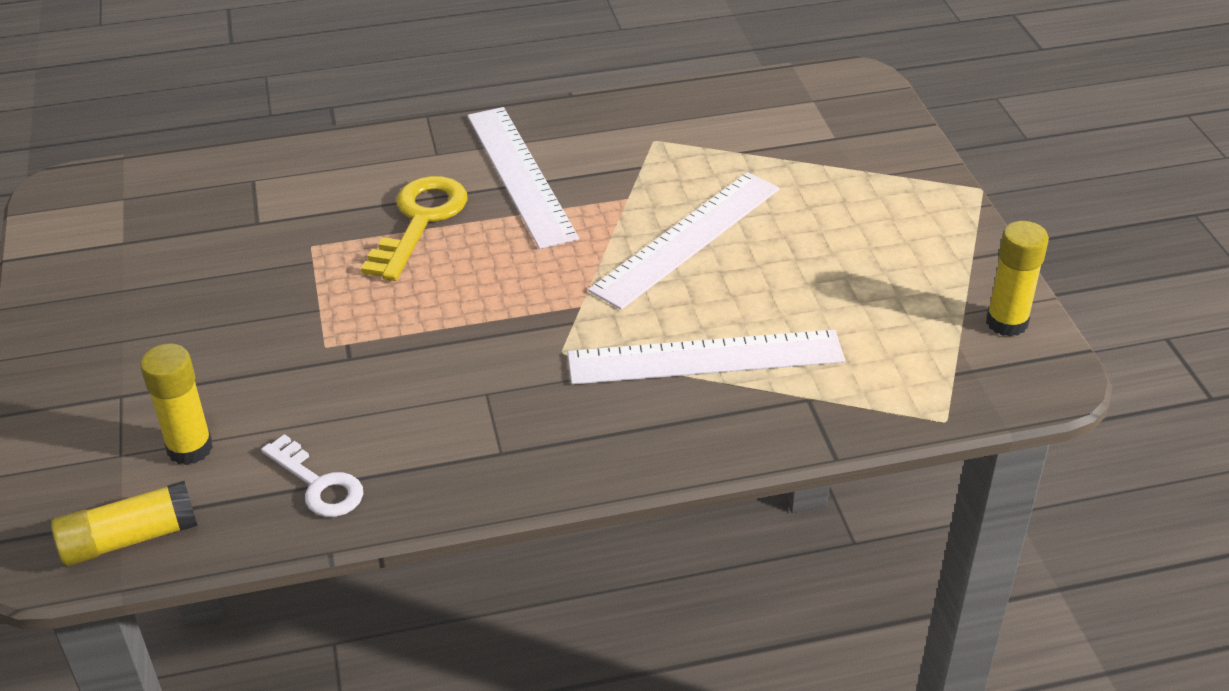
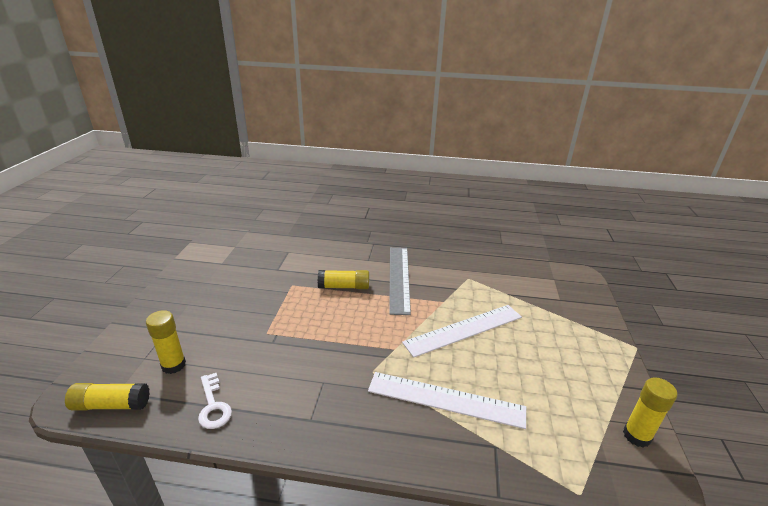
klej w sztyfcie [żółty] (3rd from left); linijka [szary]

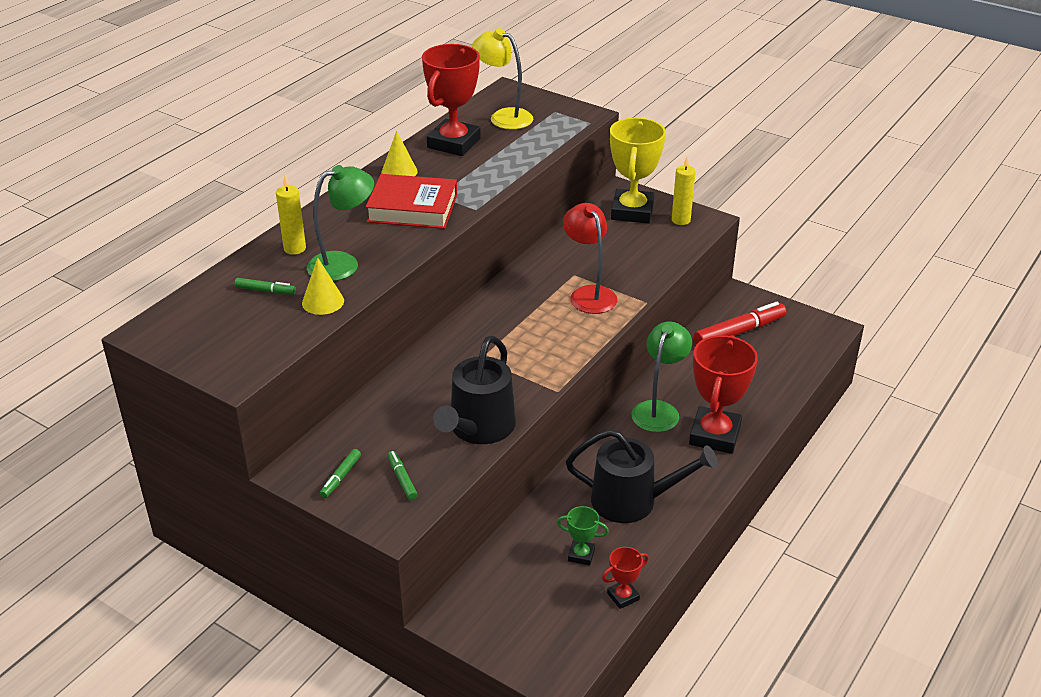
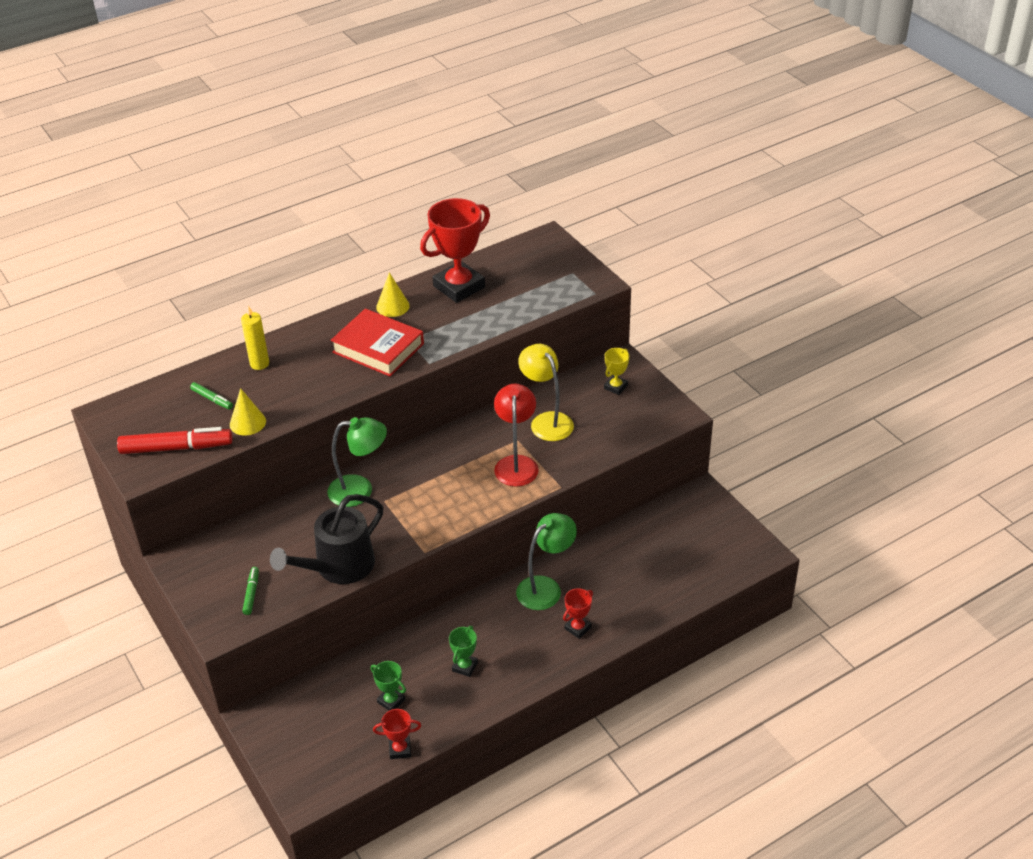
flamaster [zielony] (2nd from left in the first image); świeca [żółty] (2nd from left in the first image); lampka [zielony] (1st from left); lampka [żółty]; flamaster [czerwony]; puchar [zielony] (2nd from left); puchar [żółty]; puchar [czerwony] (3rd from left)

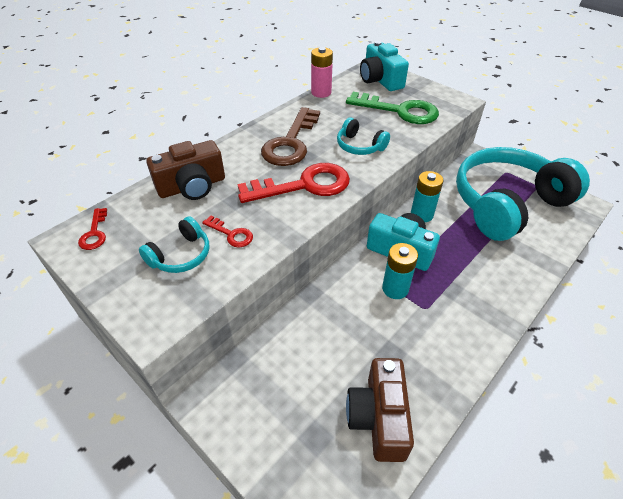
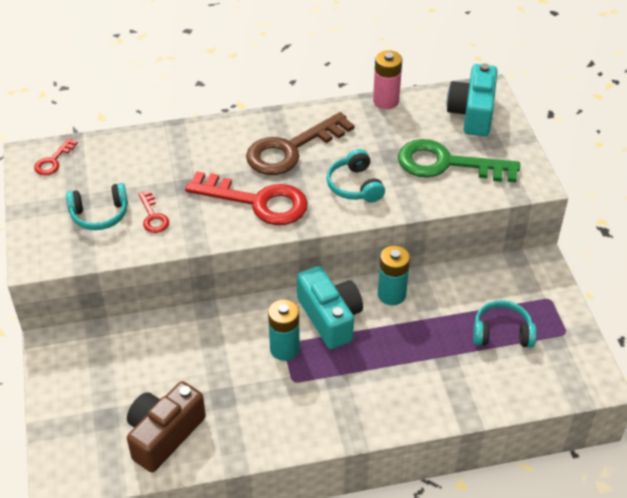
aparat fotograficzny [brązowy] (1st from left in the first image); klucz [zielony]; słuchawki [turkusowy] (3rd from left)

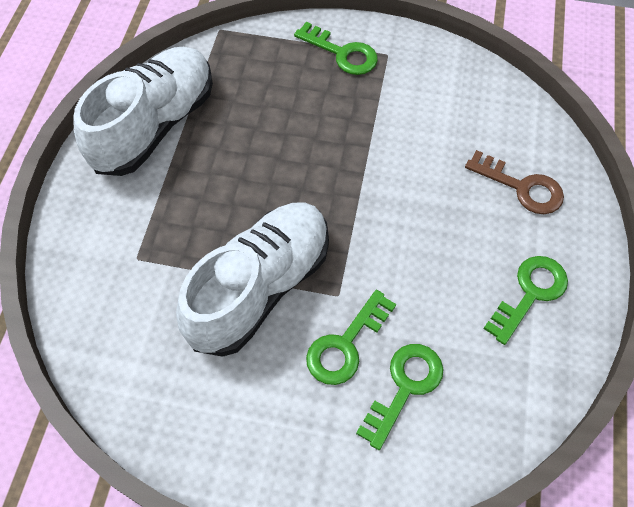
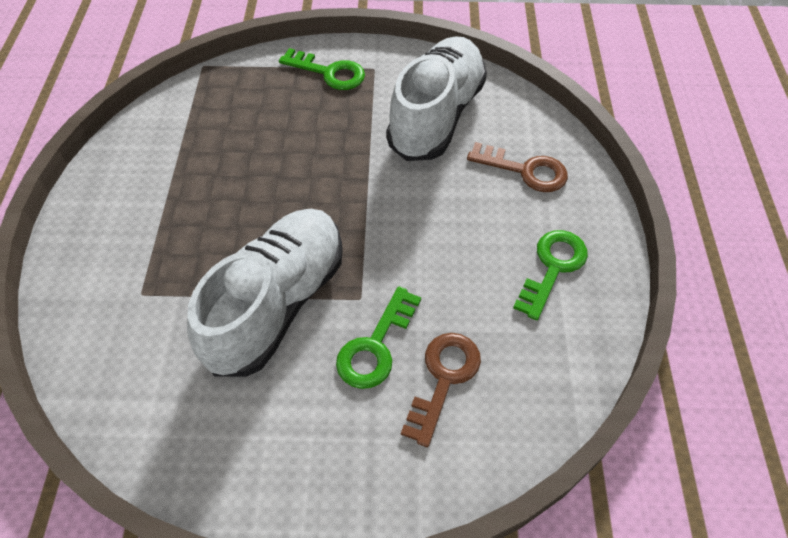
but [biały] (2nd from left); klucz [brązowy] (1st from left)

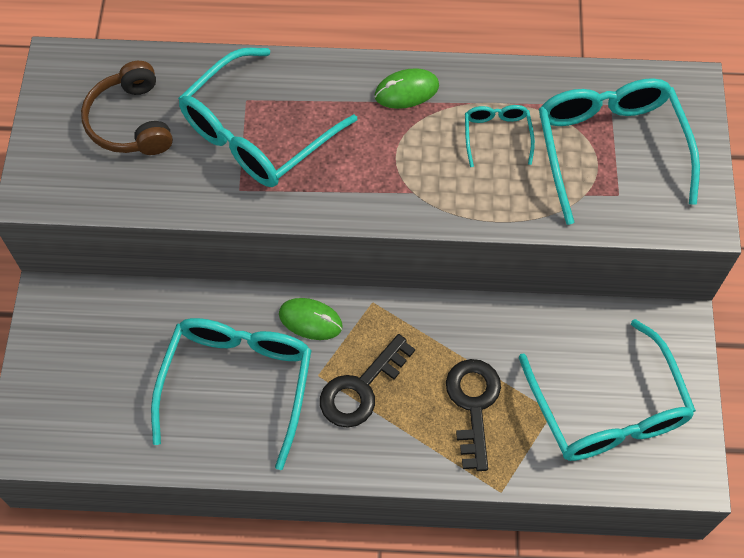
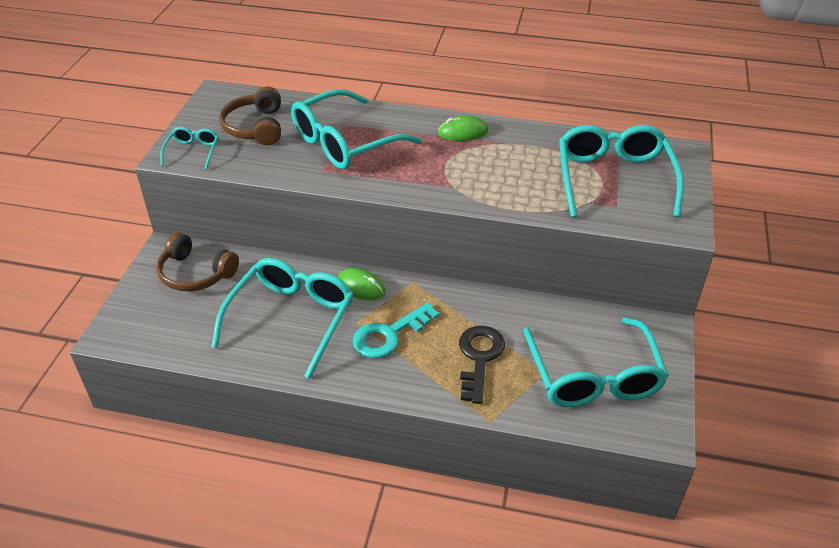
słuchawki [brązowy] (1st from left); okulary [turkusowy] (1st from left); klucz [turkusowy]

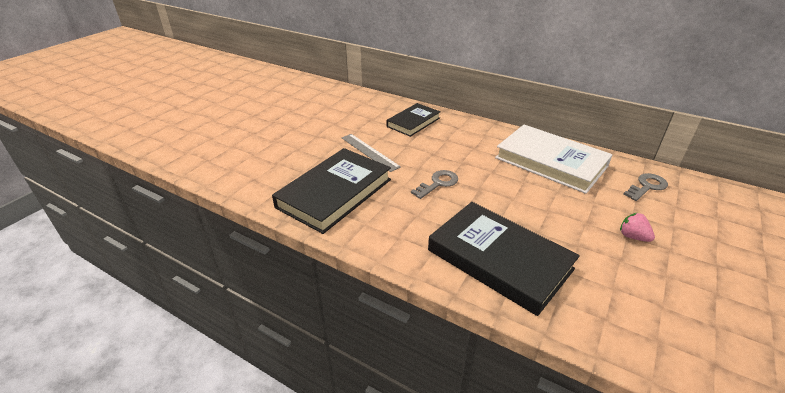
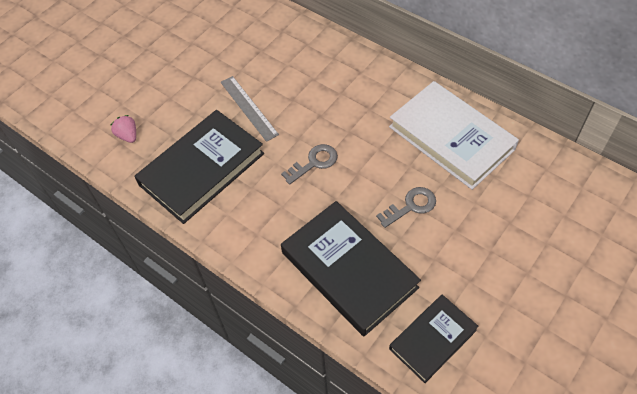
książka [czarny] (3rd from left); truskawka [różowy]; klucz [szary] (2nd from left)

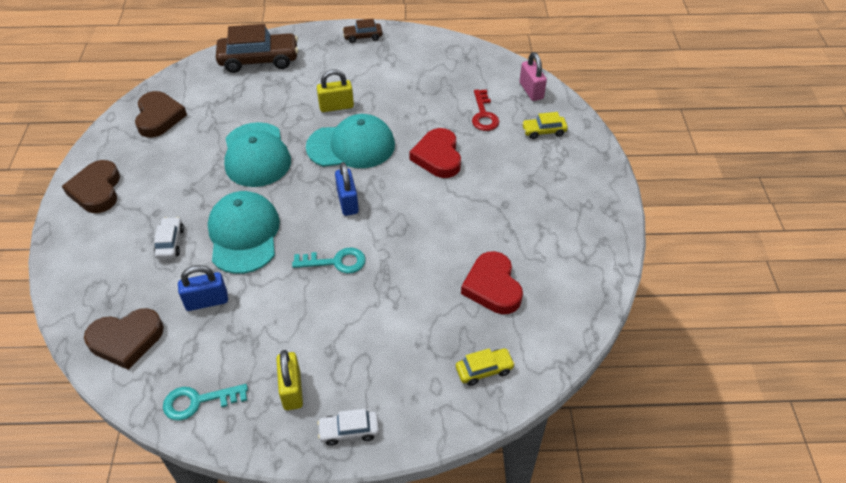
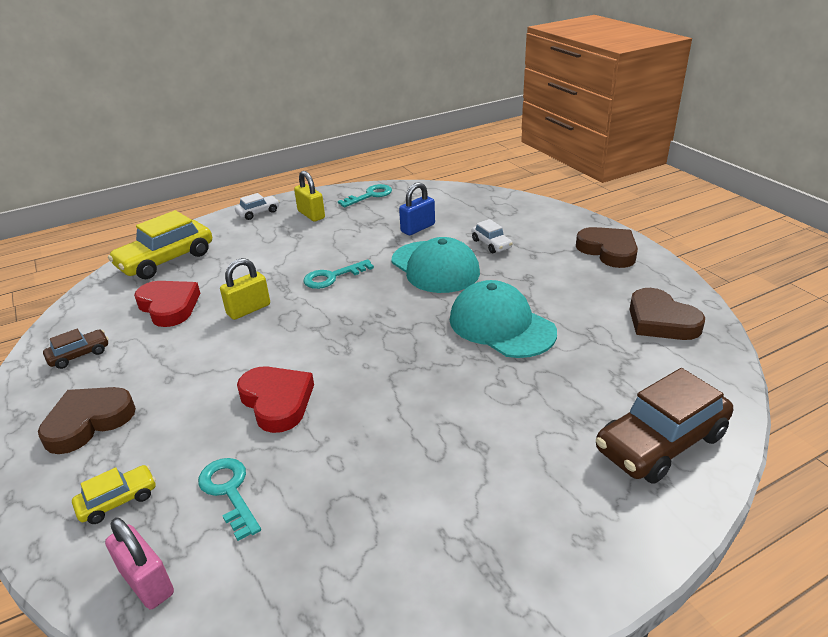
czapka [turkusowy] (3rd from left in the first image); kłódka [niebieski] (2nd from left in the first image); serce [brązowy] (1st from left); kłódka [żółty] (1st from left); samochód [brązowy] (1st from left); klucz [turkusowy] (1st from left); samochód [żółty] (2nd from left)

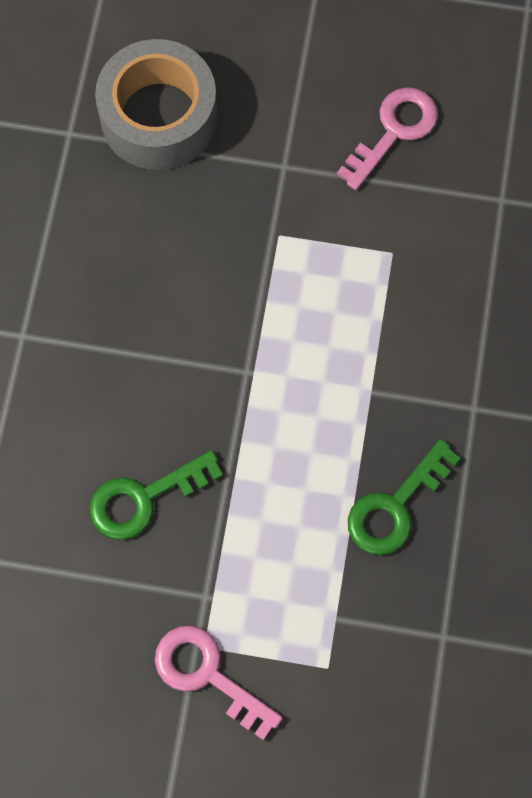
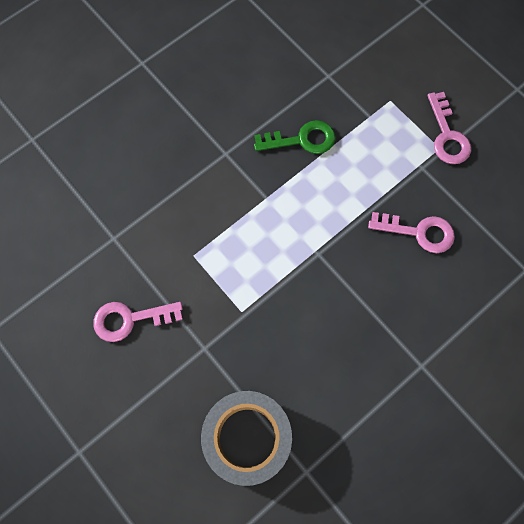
klucz [różowy] (2nd from left)

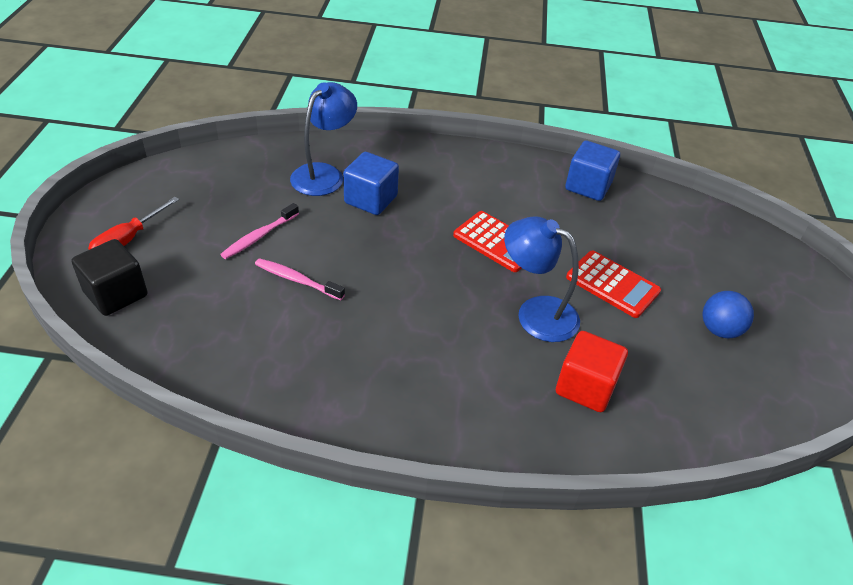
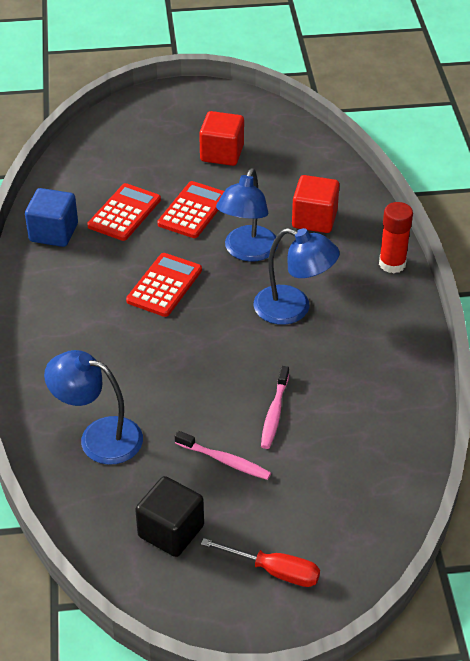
sześcian [niebieski] (1st from left in the first image); kalkulator [czerwony] (1st from left); lampka [niebieski] (3rd from left); klej w sztyfcie [czerwony]; sześcian [czarny]; sześcian [czerwony] (1st from left)

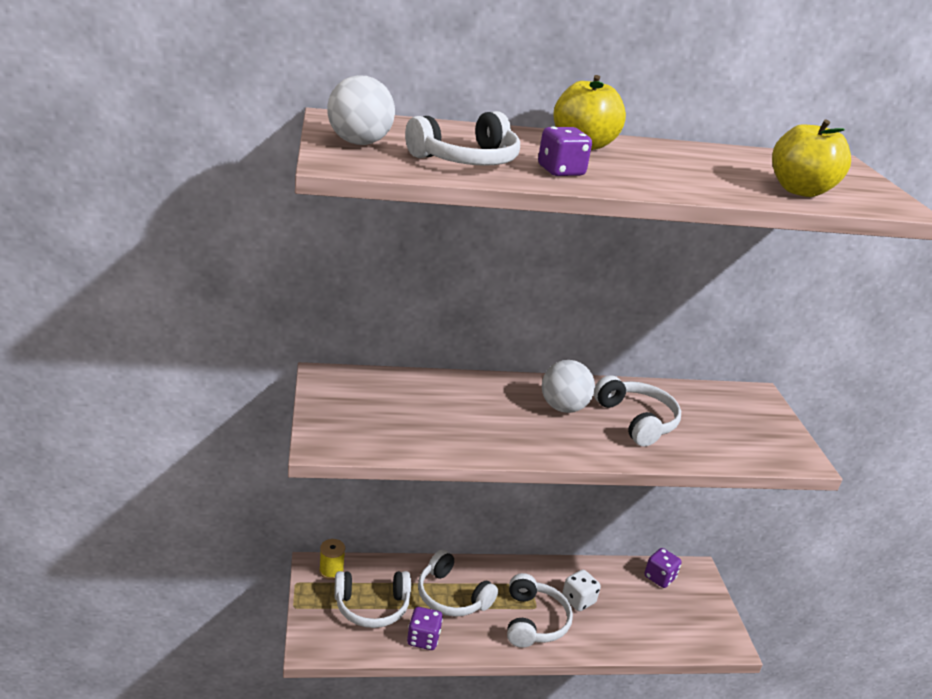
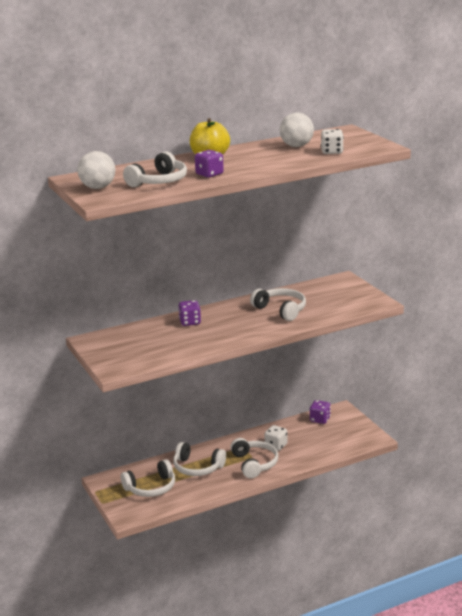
szpulka [żółty]; kostka do gry [fioletowy] (1st from left); piłka [biały] (2nd from left); kostka do gry [biały] (2nd from left)

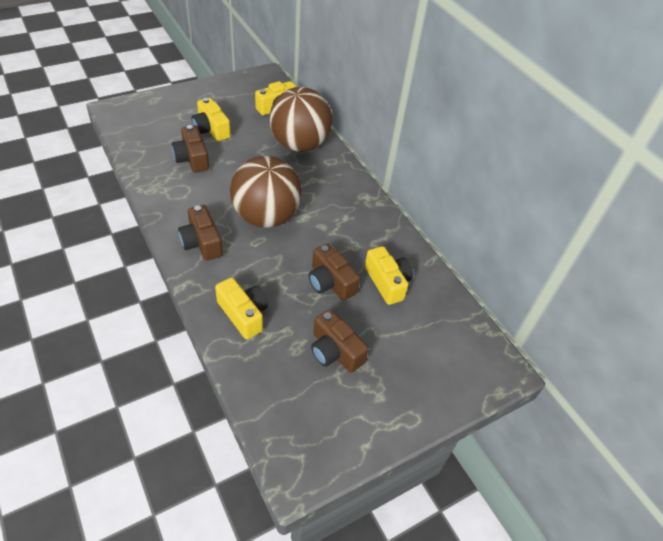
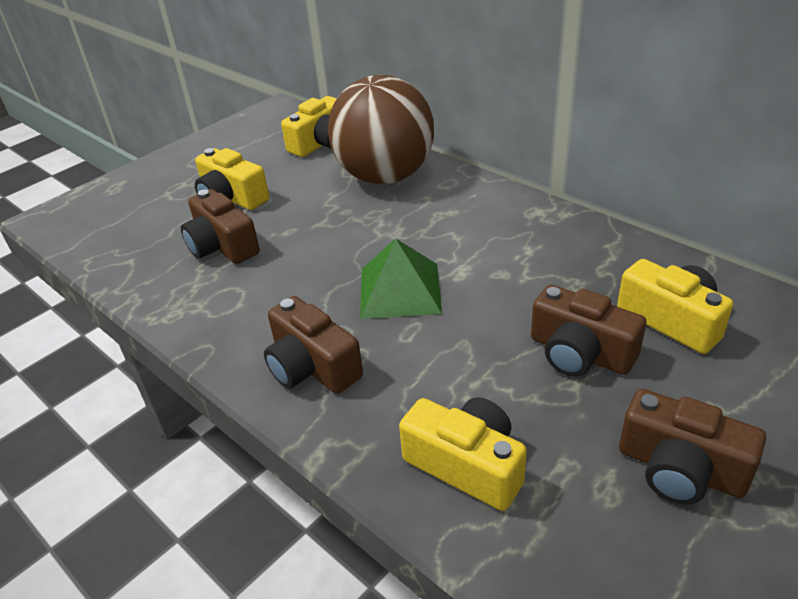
piramida [zielony]

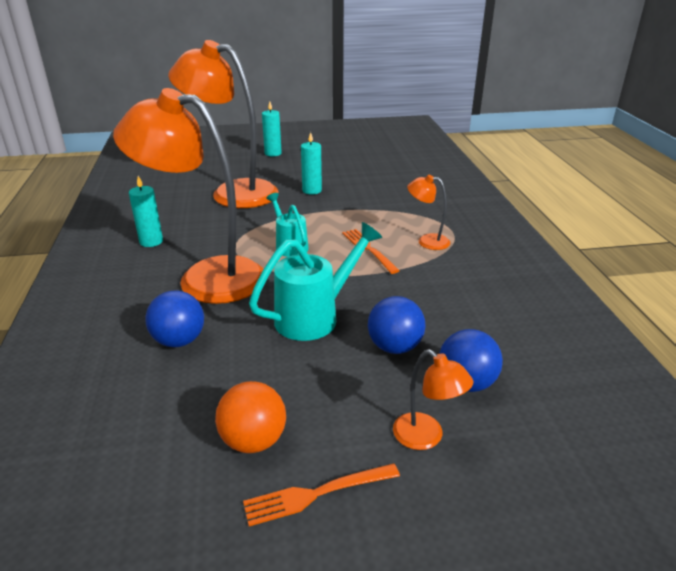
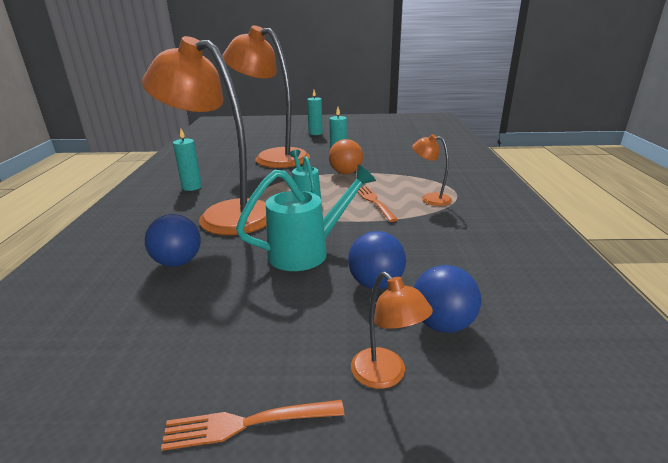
piłka [pomarańczowy]

